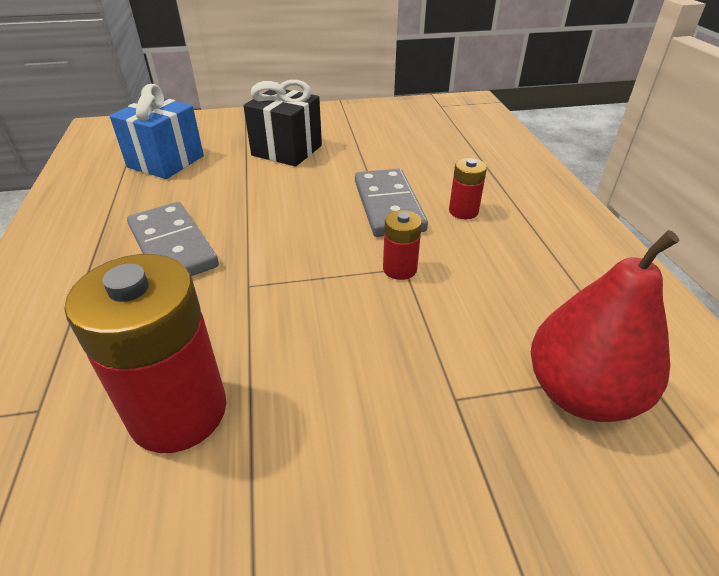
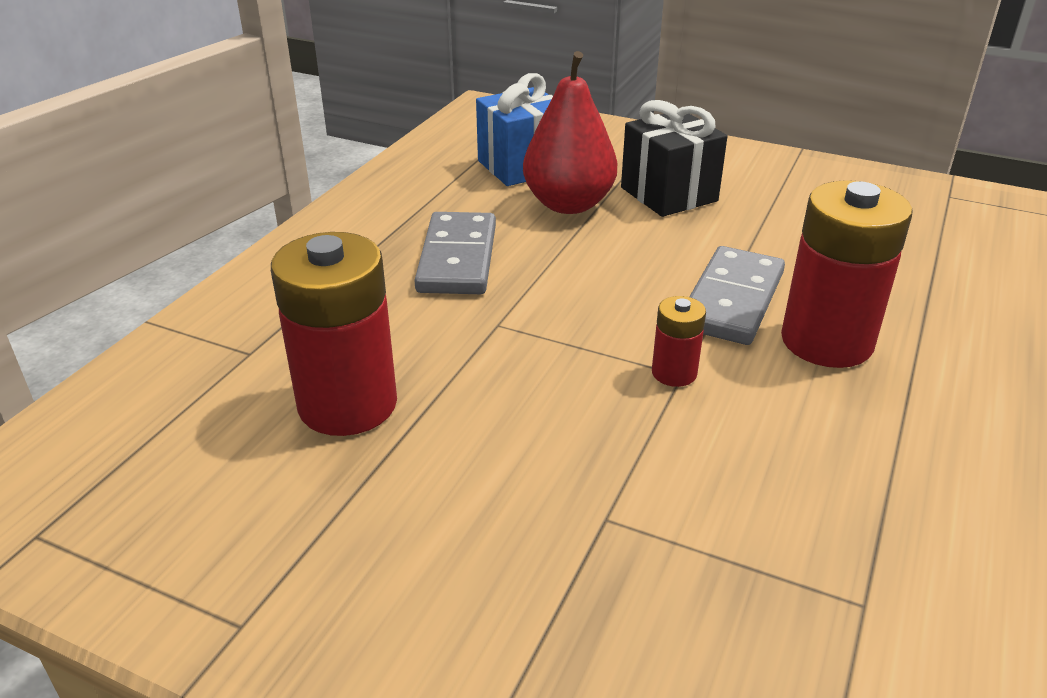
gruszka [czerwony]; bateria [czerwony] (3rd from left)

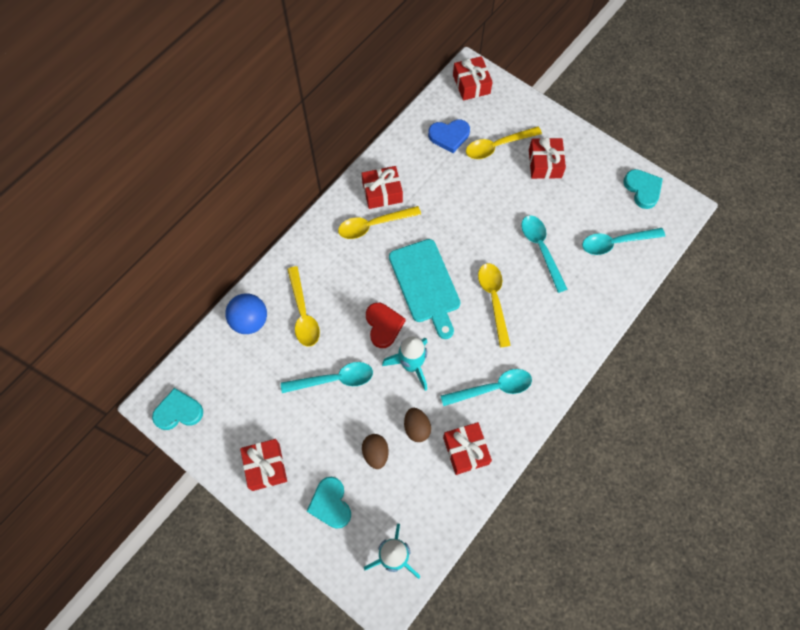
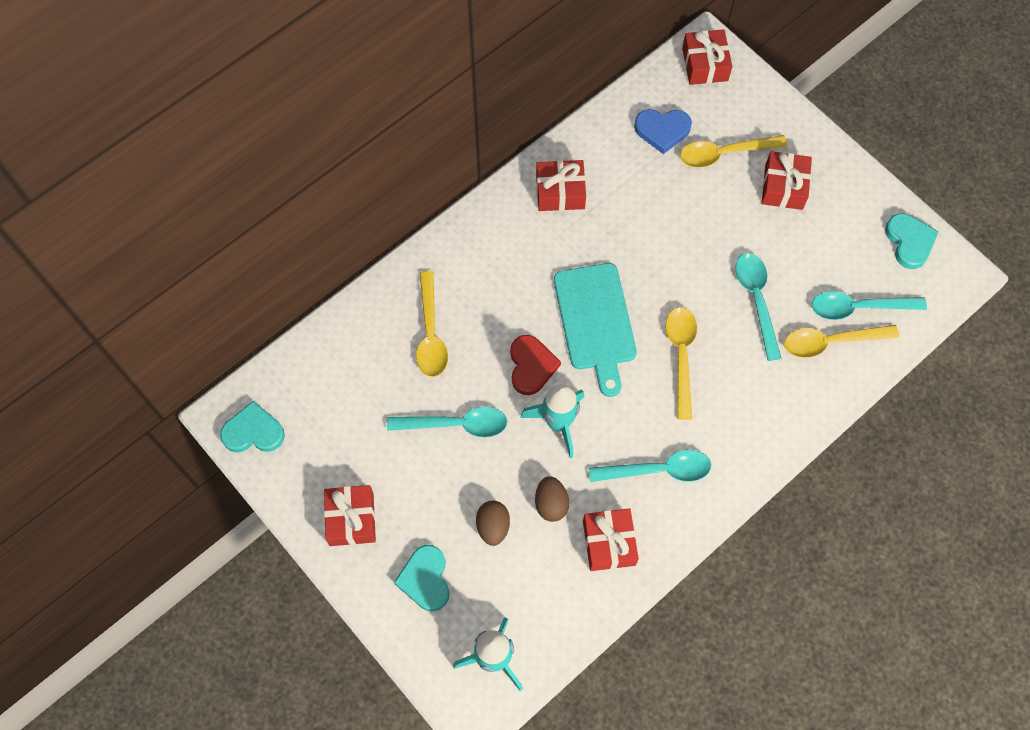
piłka [niebieski]; łyżka [żółty] (4th from left)

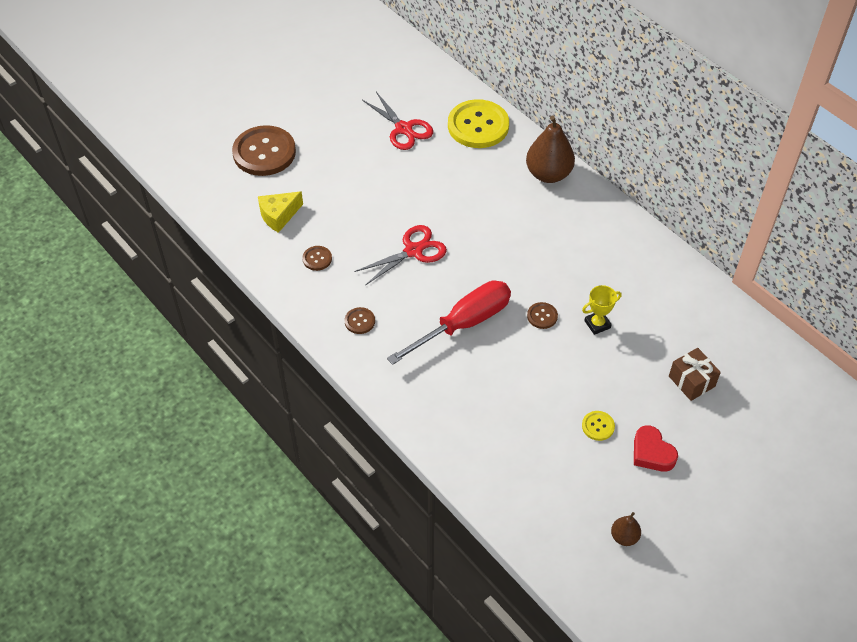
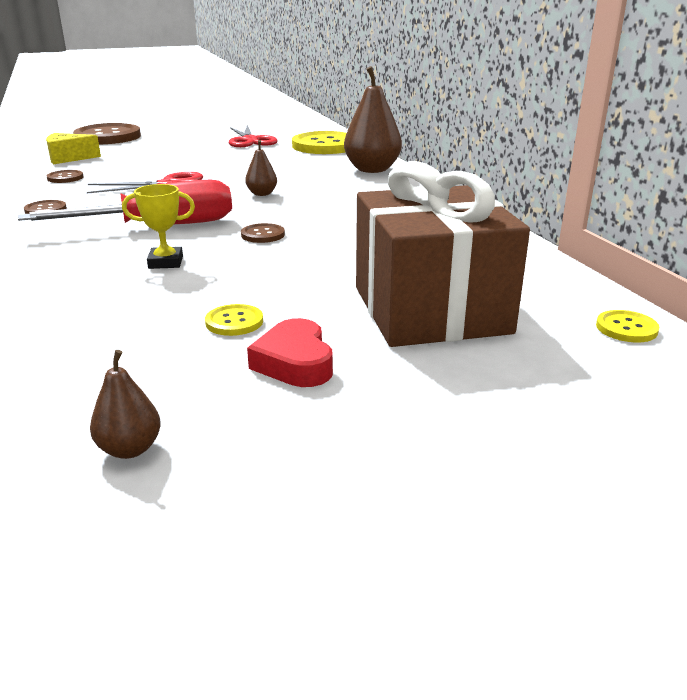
gruszka [brązowy] (2nd from left); guzik [żółty] (3rd from left); puchar [żółty]; prezent [brązowy]

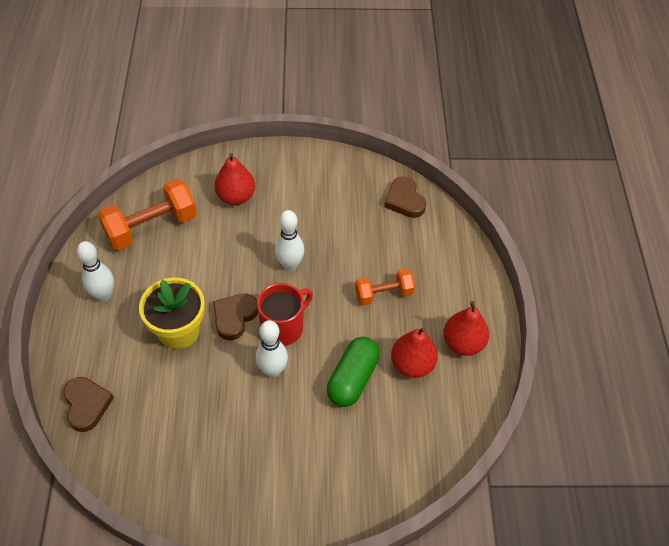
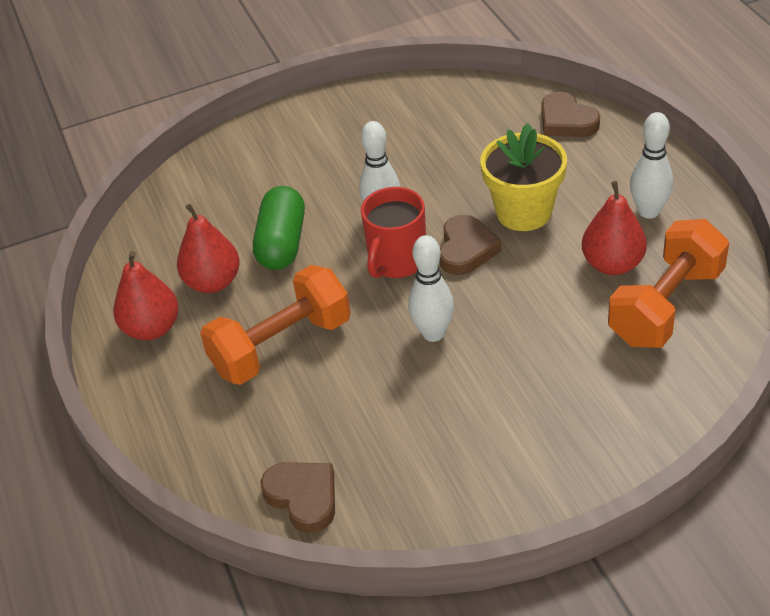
gruszka [czerwony] (3rd from left); hantel [pomarańczowy] (1st from left)

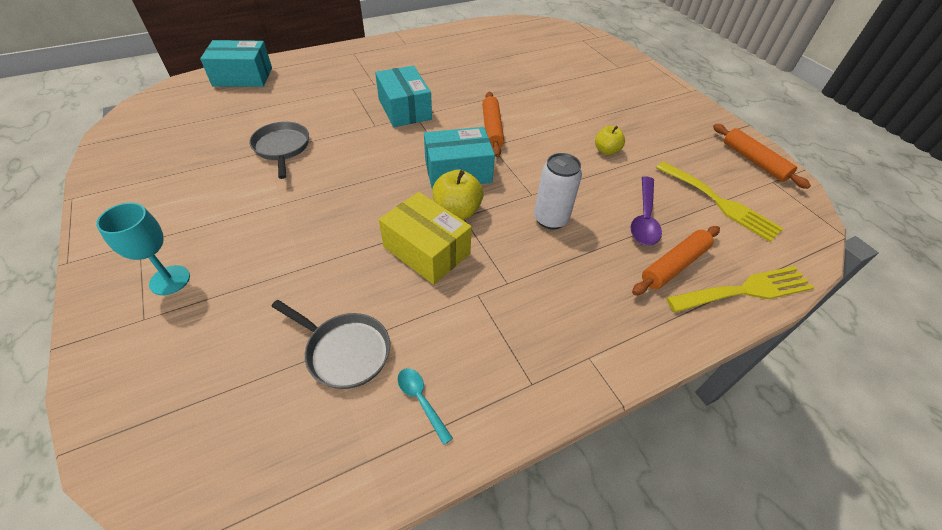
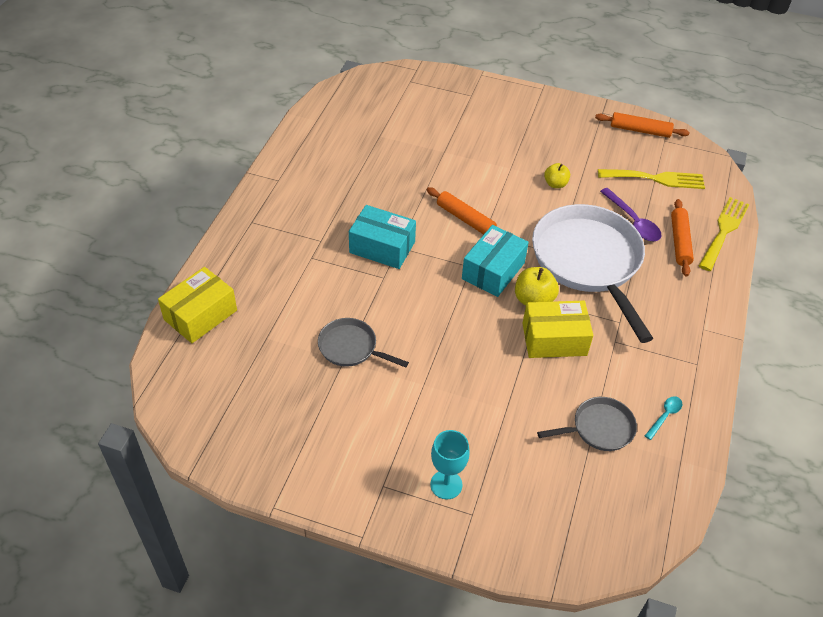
patelnia [biały]; pudełko [żółty] (1st from left); łyżka [turkusowy]

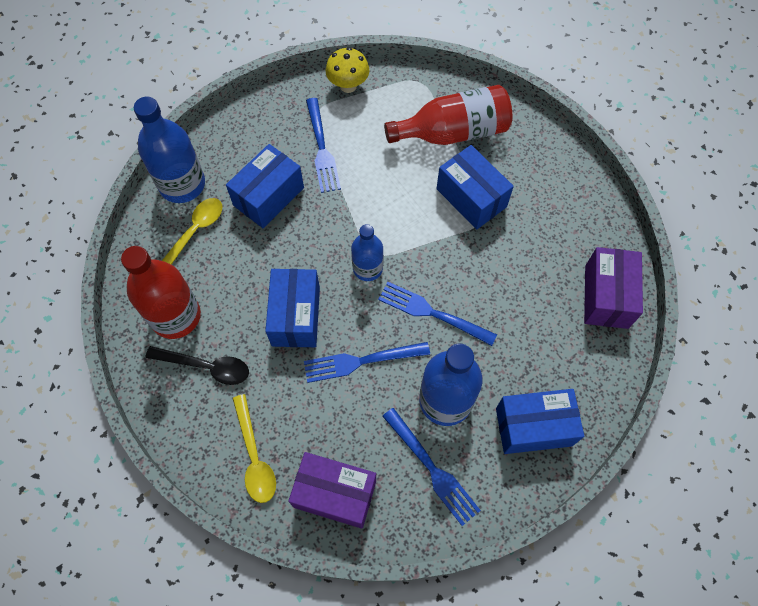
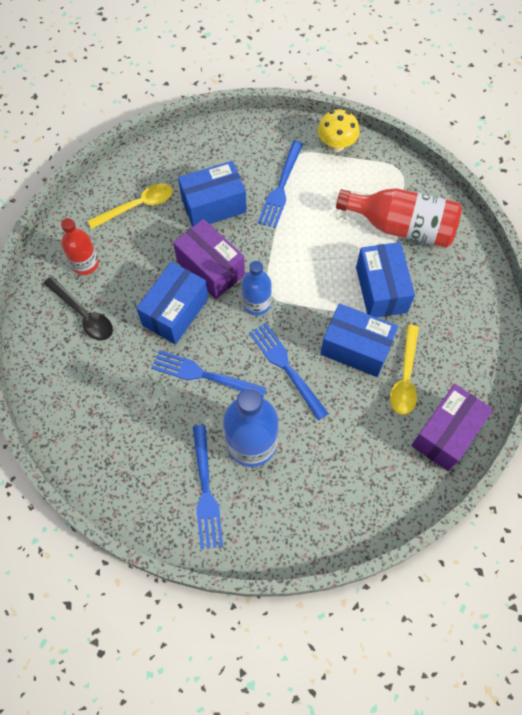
butelka [niebieski] (1st from left in the first image); łyżka [żółty] (2nd from left); pudełko [fioletowy] (1st from left); pudełko [niebieski] (3rd from left); butelka [czerwony] (1st from left)

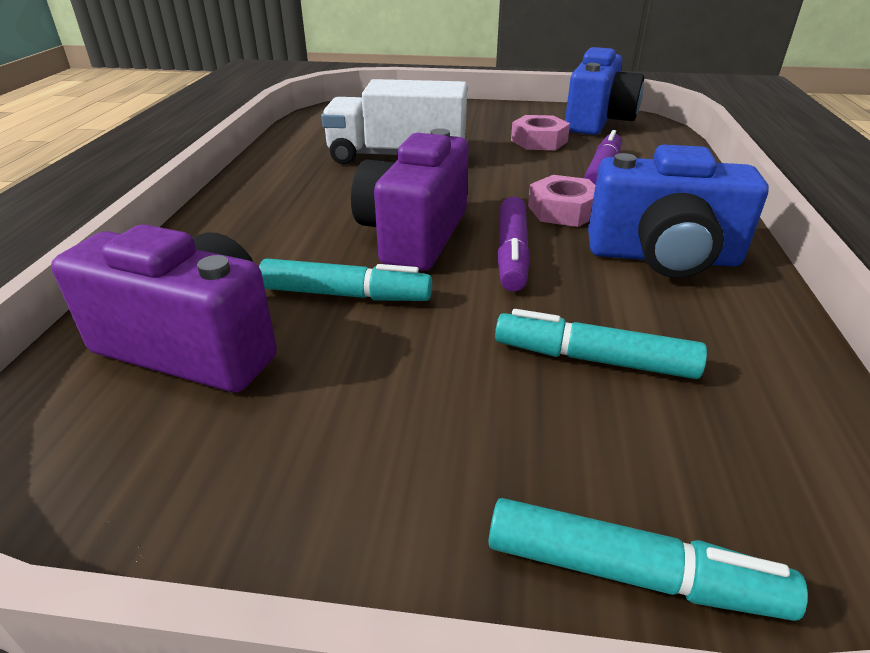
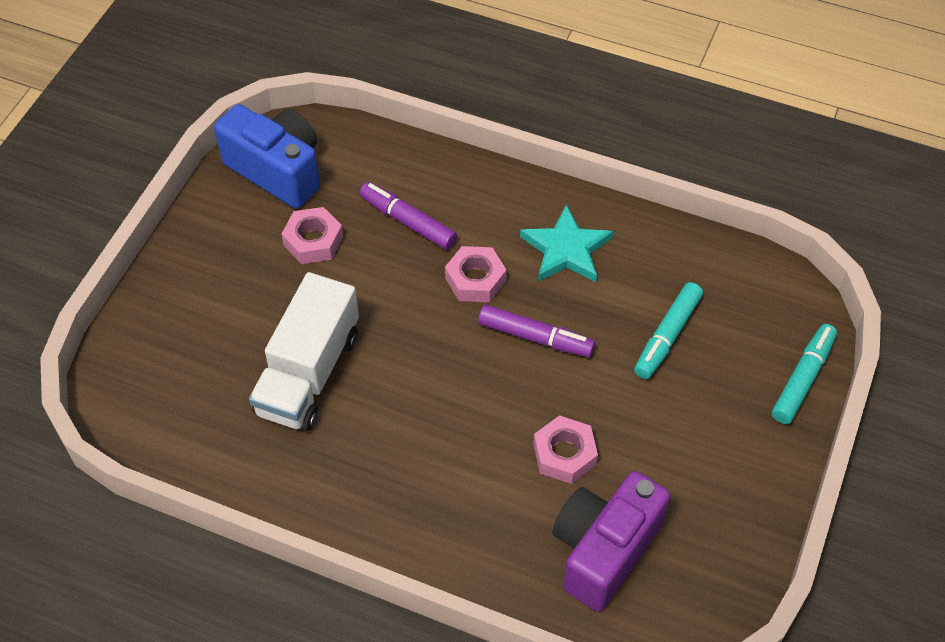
aparat fotograficzny [fioletowy] (2nd from left in the first image); nakrętka [różowy] (3rd from left); gwiazda [turkusowy]

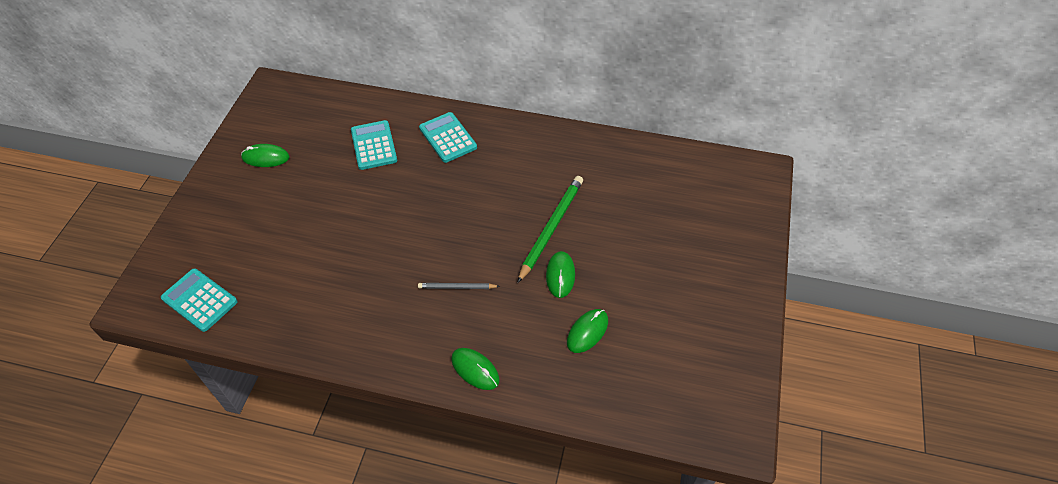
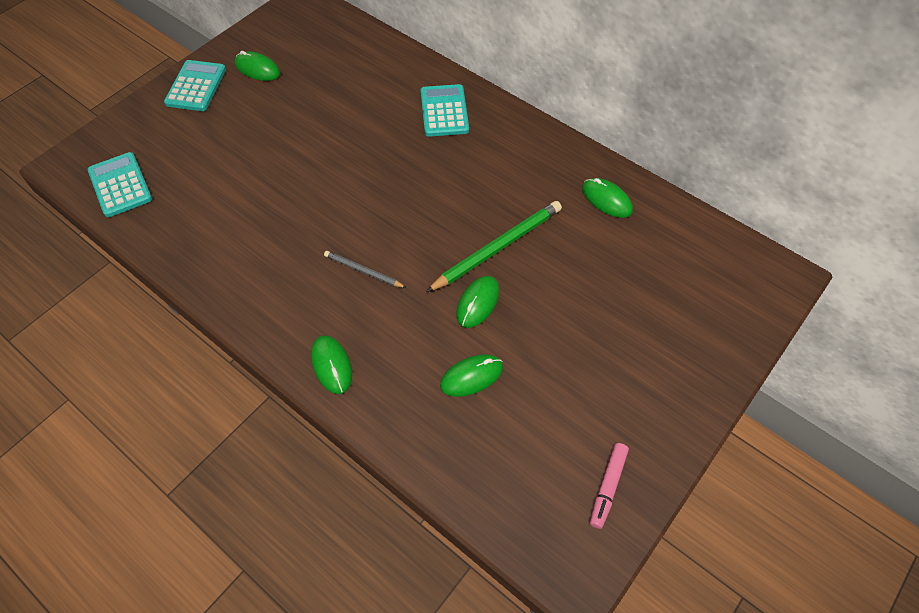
myszka [zielony] (5th from left); flamaster [różowy]; kalkulator [turkusowy] (2nd from left)

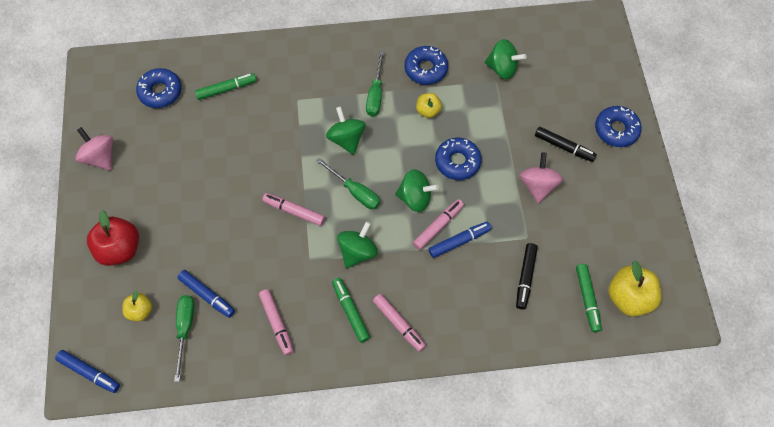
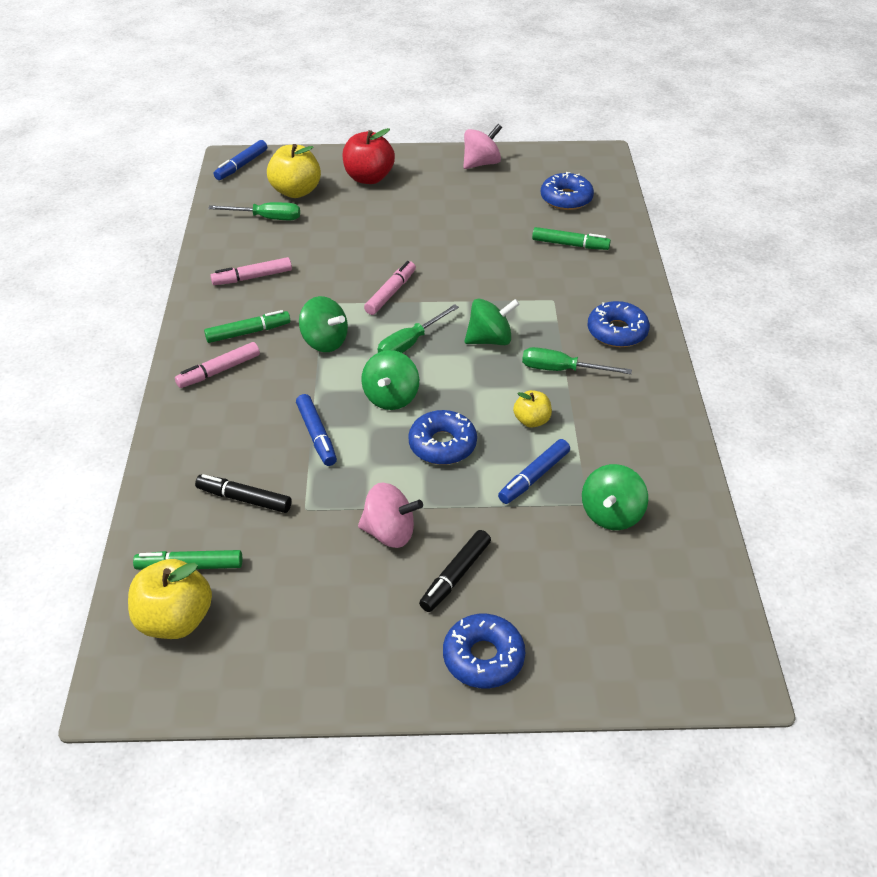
flamaster [różowy] (4th from left in the first image); flamaster [niebieski] (3rd from left); donut [niebieski] (4th from left); flamaster [zielony] (3rd from left); jabłko [żółty] (2nd from left)

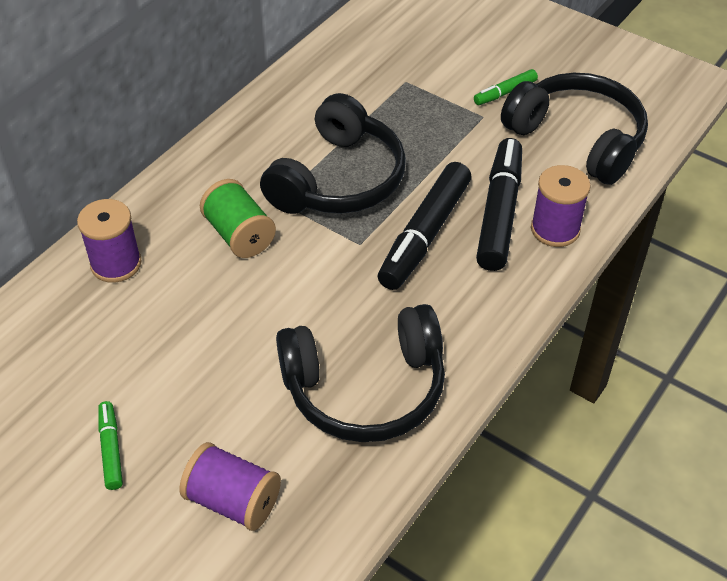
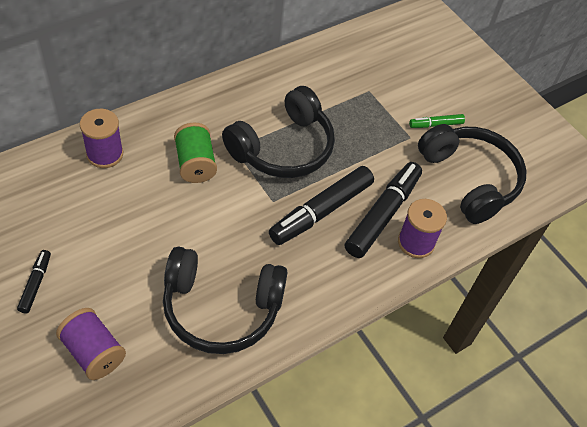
flamaster [czarny] (1st from left)

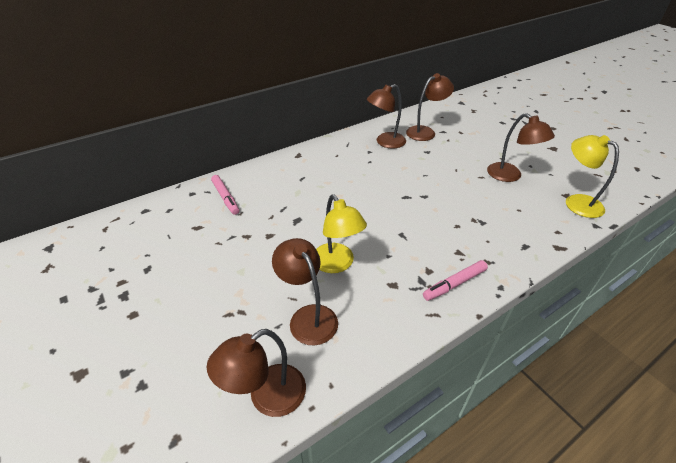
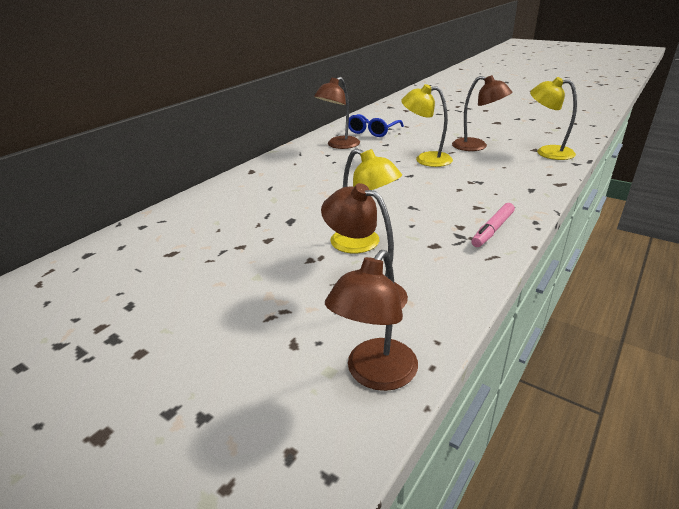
flamaster [różowy] (1st from left in the first image); lampka [żółty] (2nd from left); okulary [niebieski]

